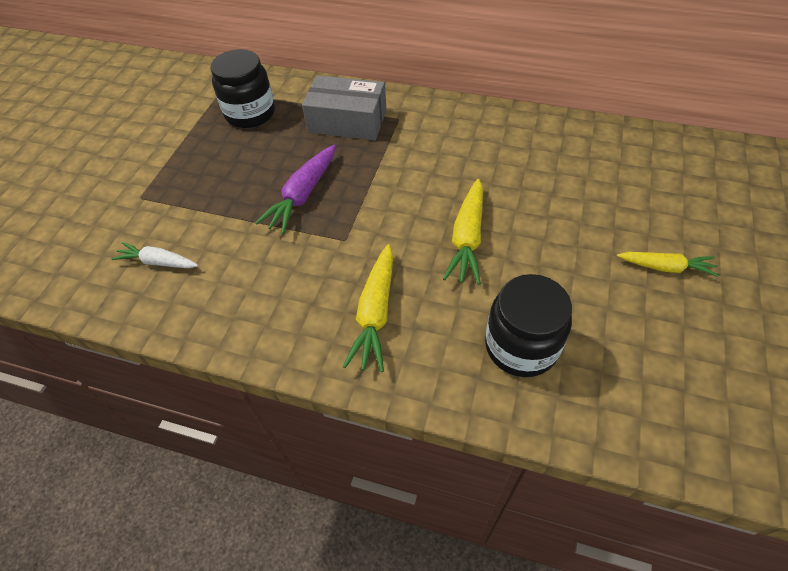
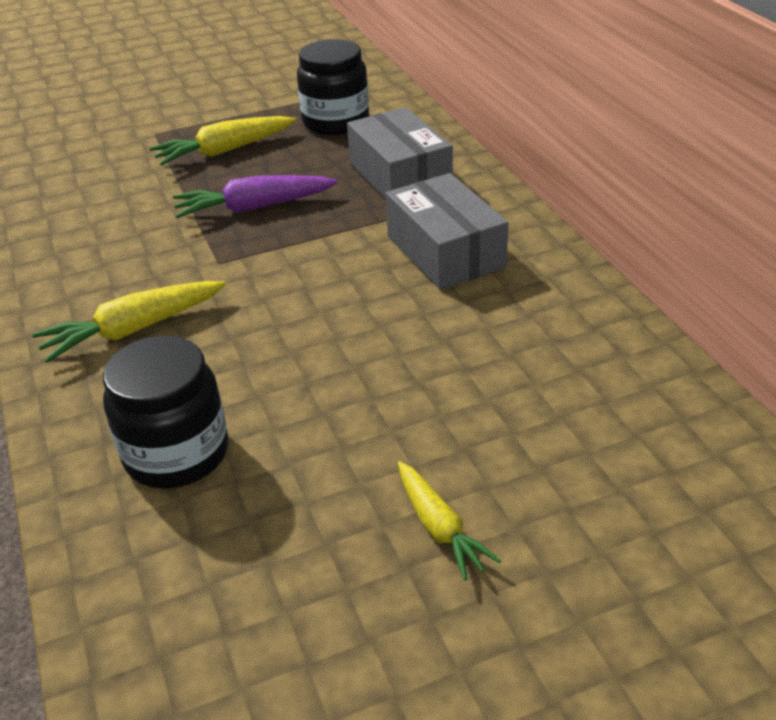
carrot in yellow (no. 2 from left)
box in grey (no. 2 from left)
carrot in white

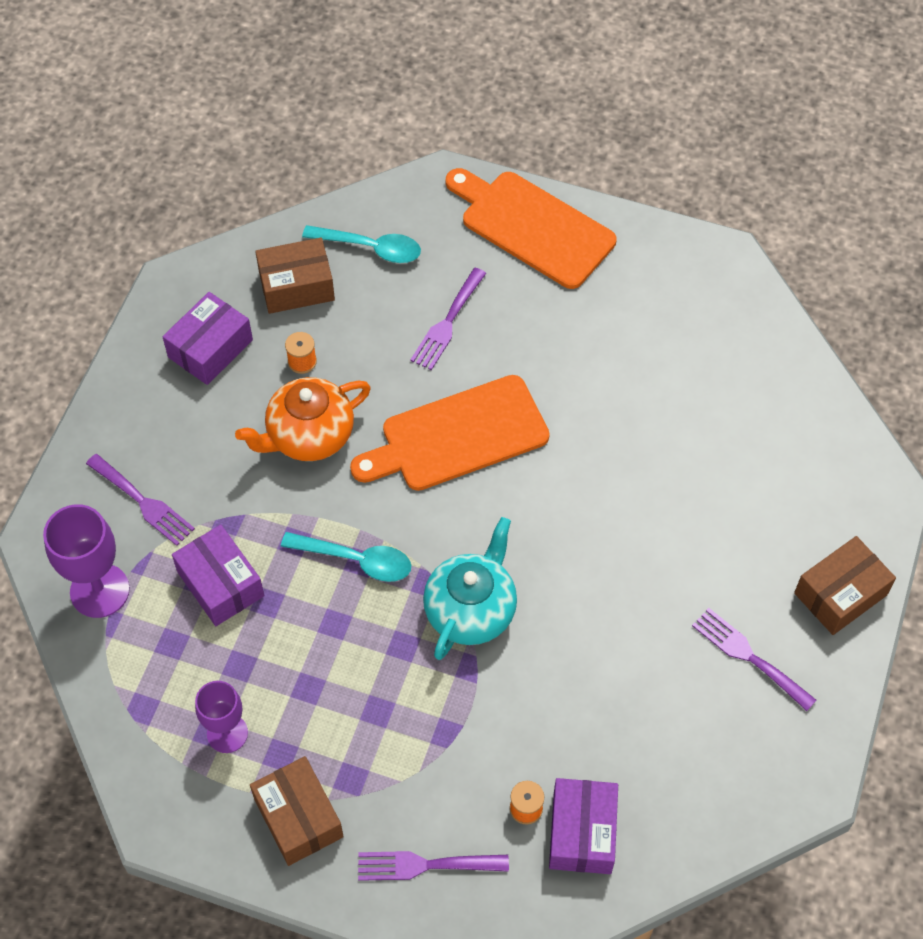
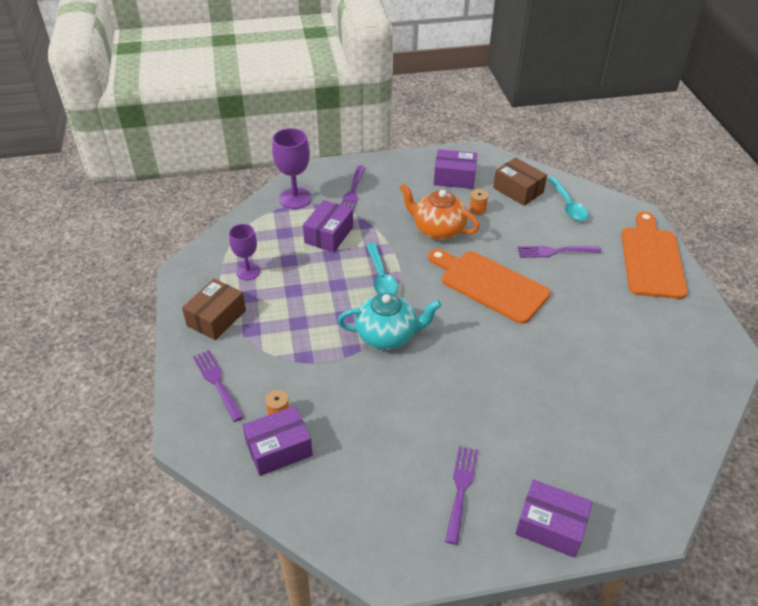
box in purple (no. 4 from left)

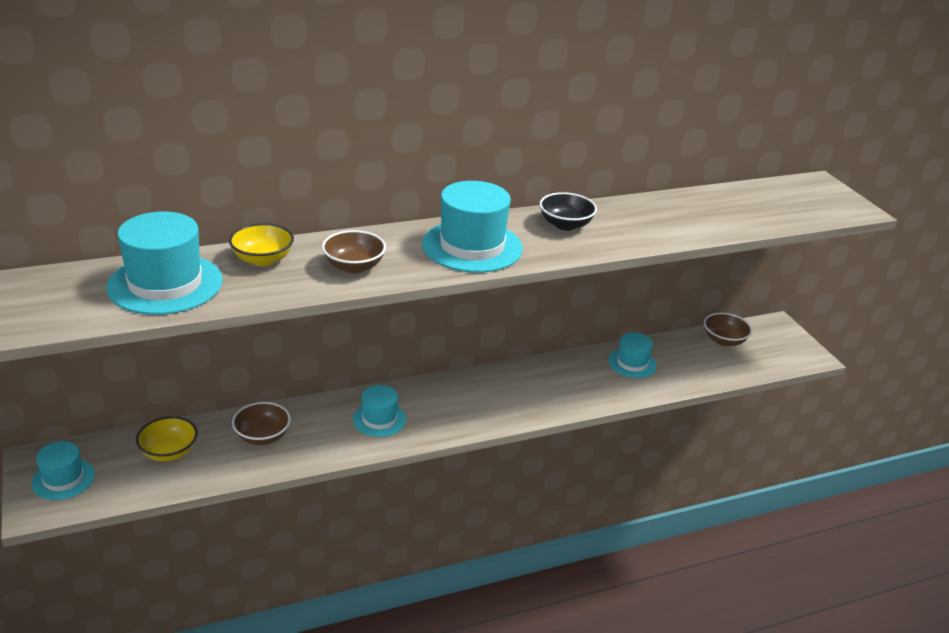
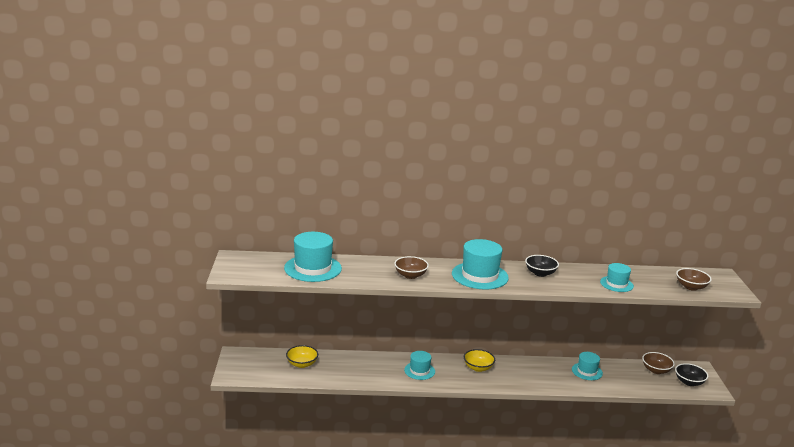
bowl in yellow (no. 2 from left)
hat in turquoise (no. 5 from left)
bowl in black (no. 2 from left)
bowl in brown (no. 3 from left)

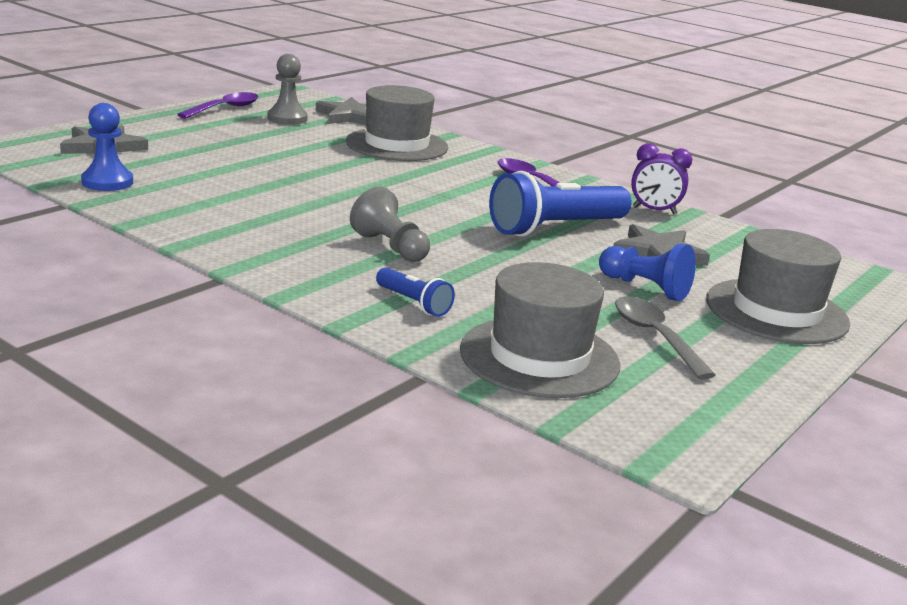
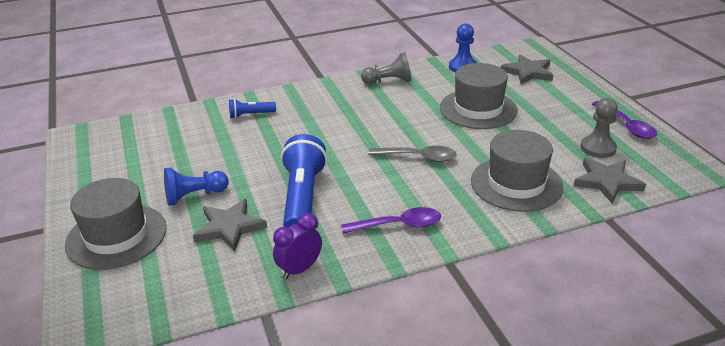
pawn in grey (no. 1 from left)
spoon in grey
hat in grey (no. 2 from left)

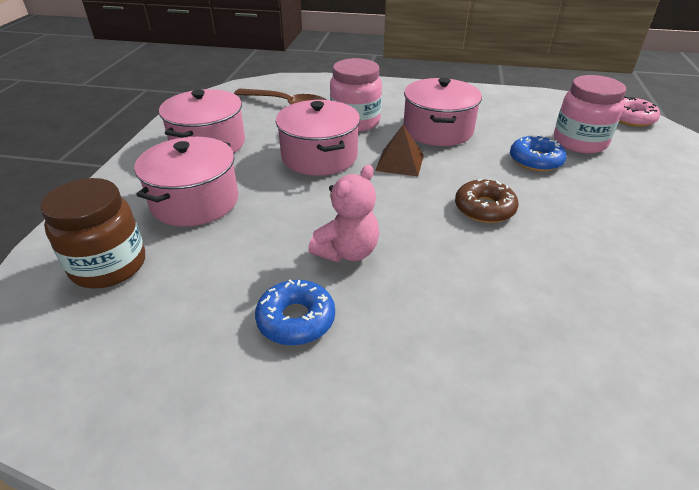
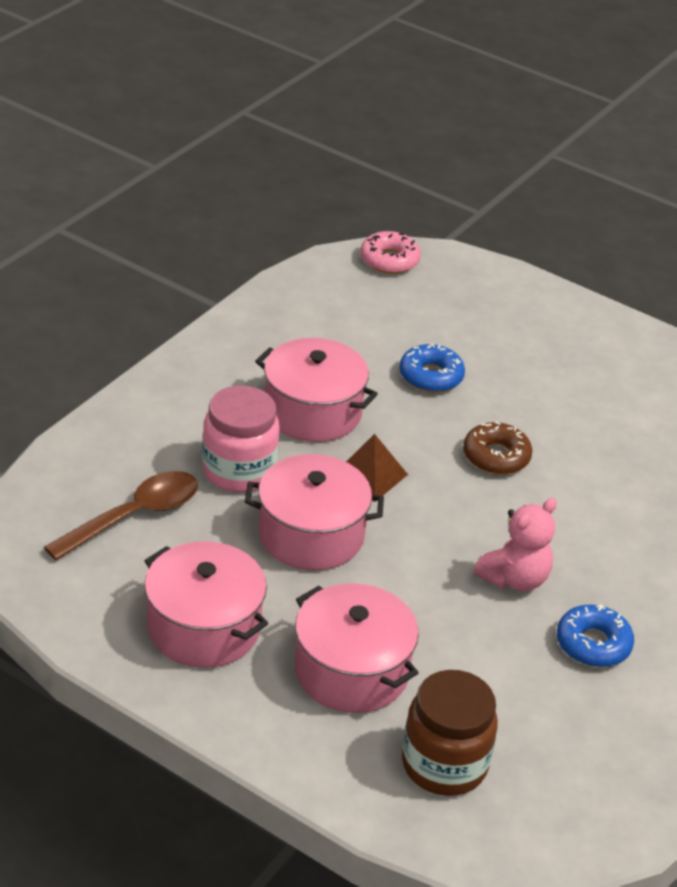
teddy bear in pink
jar in pink (no. 2 from left in the first image)

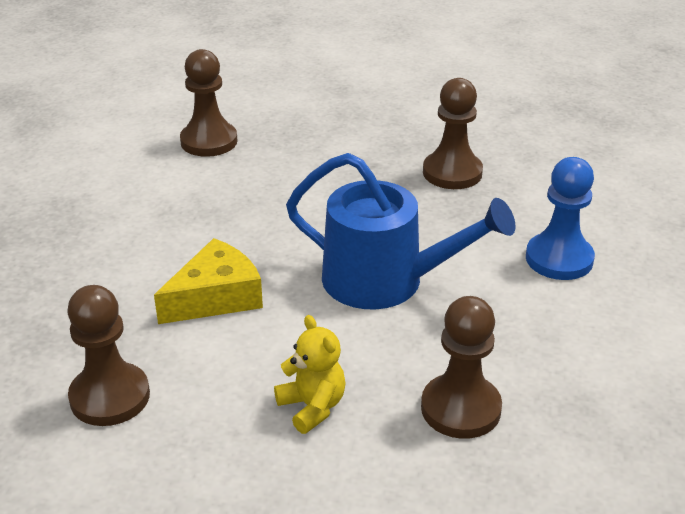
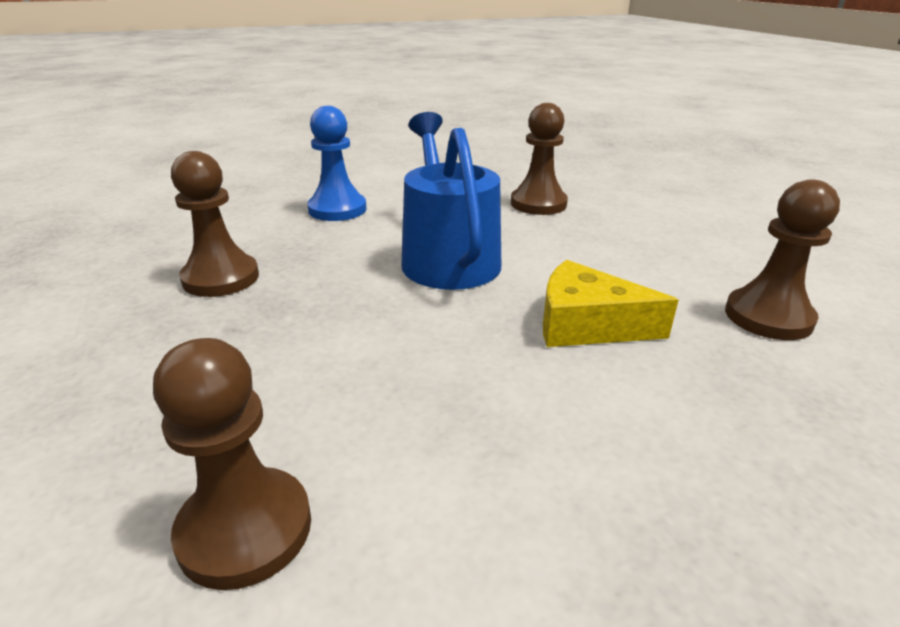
teddy bear in yellow

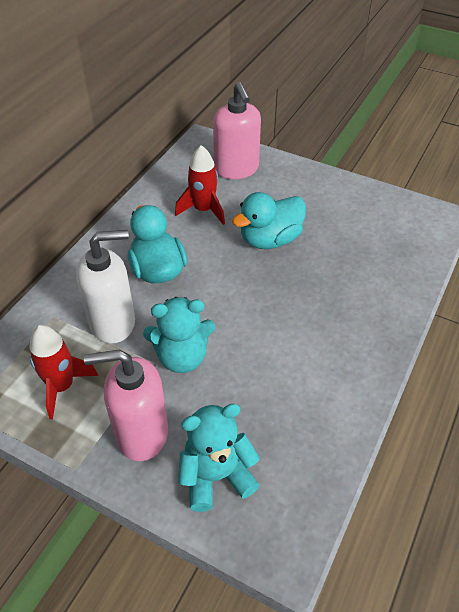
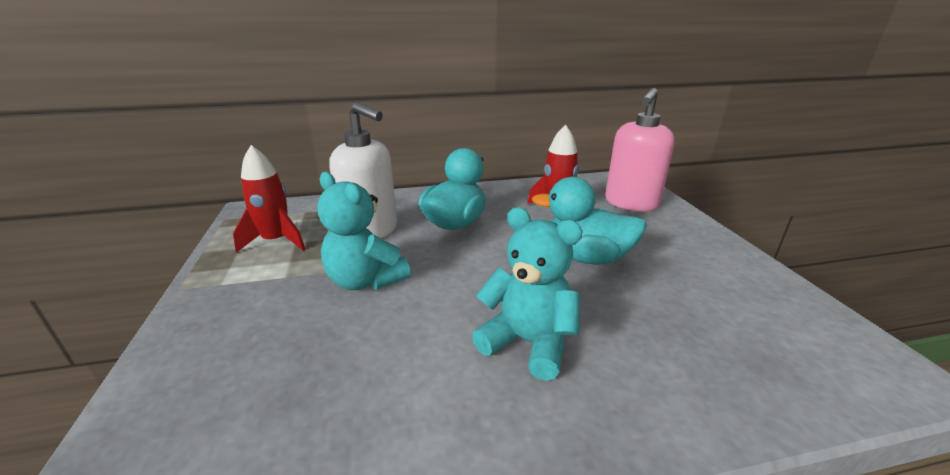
teddy bear in turquoise (no. 2 from left)
soap dispenser in pink (no. 1 from left in the first image)

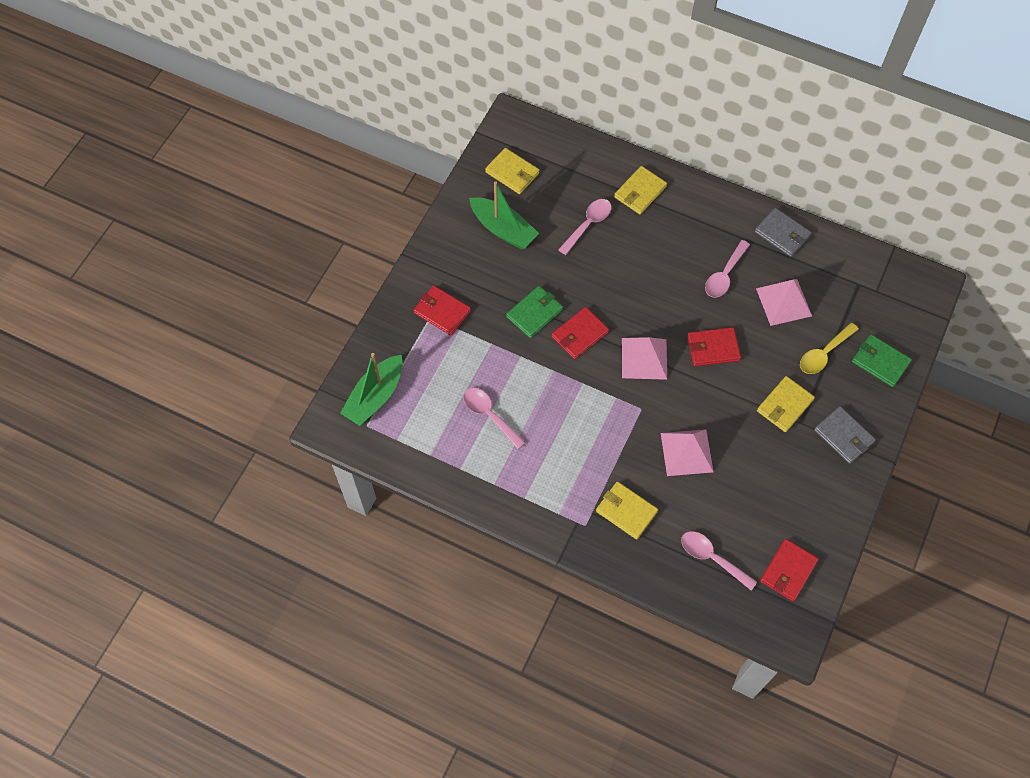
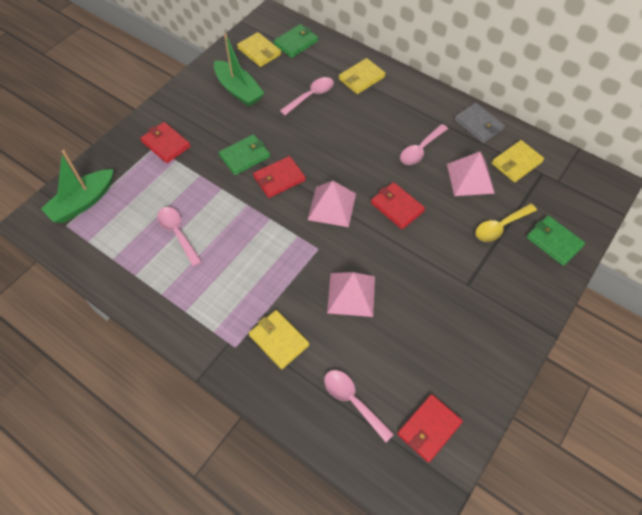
wallet in green (no. 2 from left)
wallet in red (no. 3 from left)
wallet in yellow (no. 4 from left)
wallet in grey (no. 2 from left in the first image)

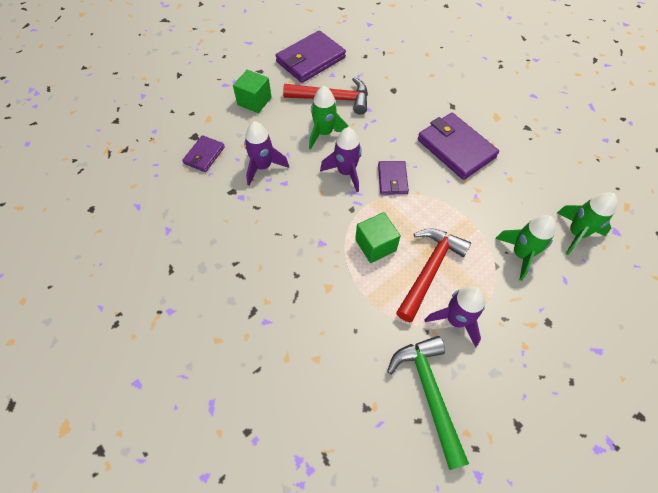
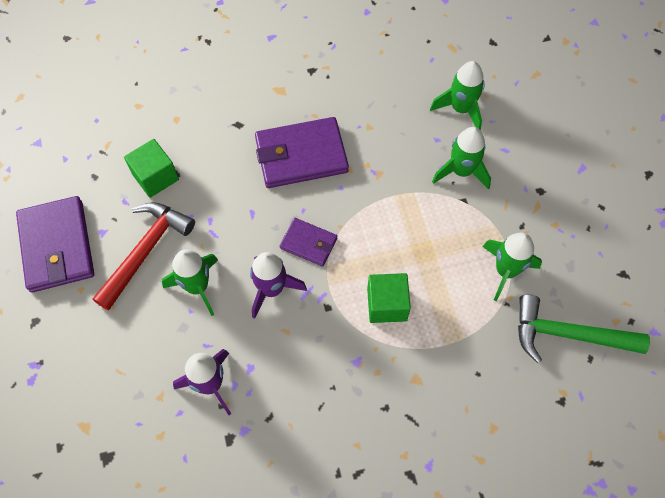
cube in green (no. 1 from left)
rocket in green (no. 4 from left)
wallet in purple (no. 1 from left in the first image)
hammer in red (no. 2 from left in the first image)

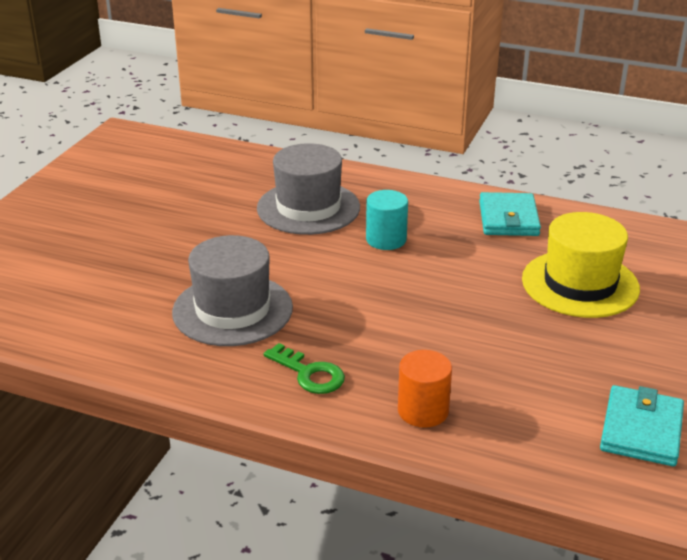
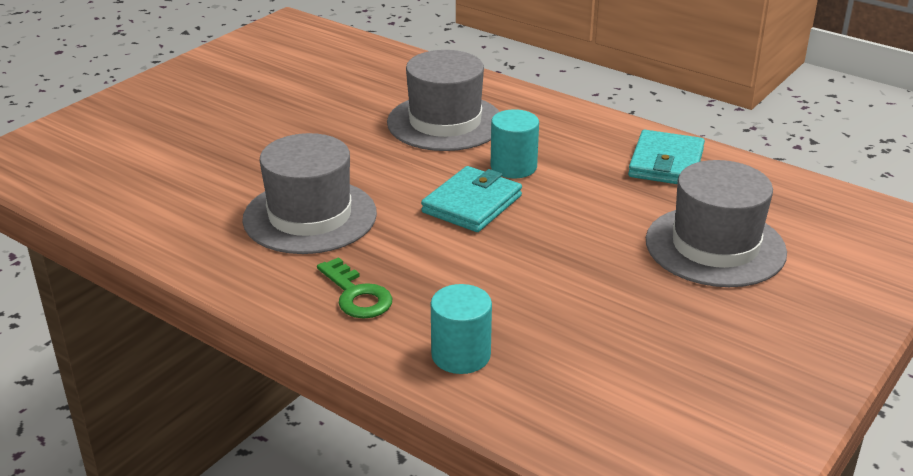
wallet in turquoise (no. 1 from left)
cylinder in turquoise (no. 1 from left)
hat in grey (no. 3 from left)

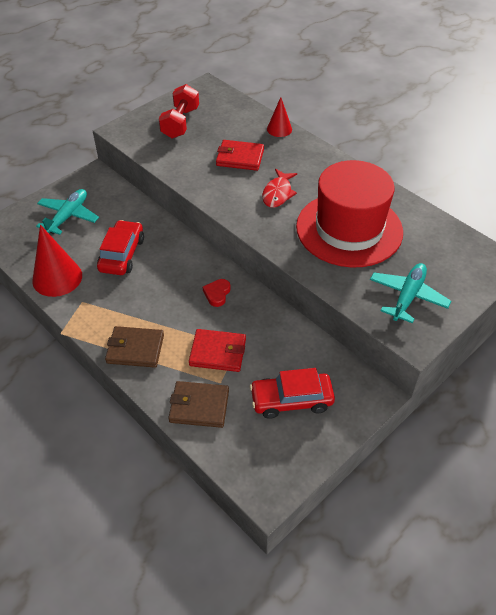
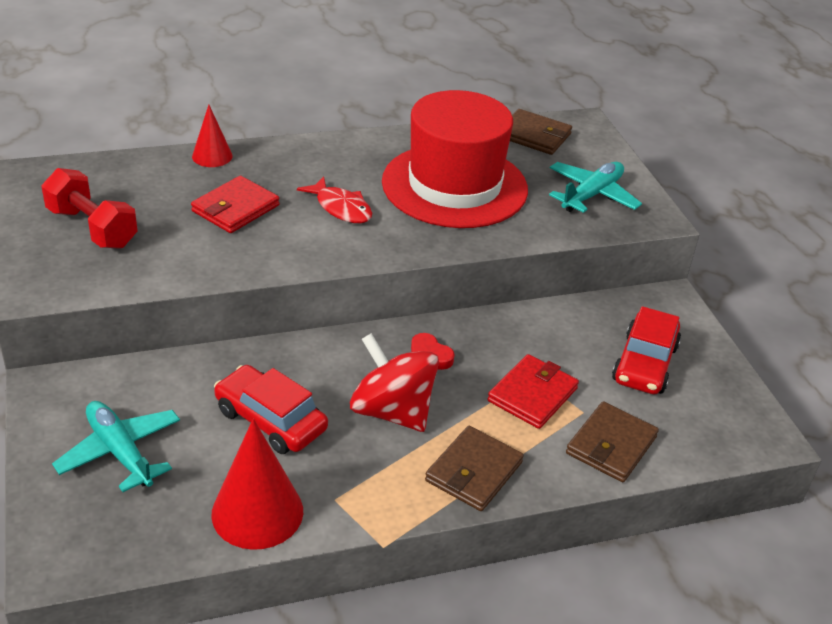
spinning top in red
wallet in brown (no. 2 from left)
plane in turquoise (no. 2 from left)

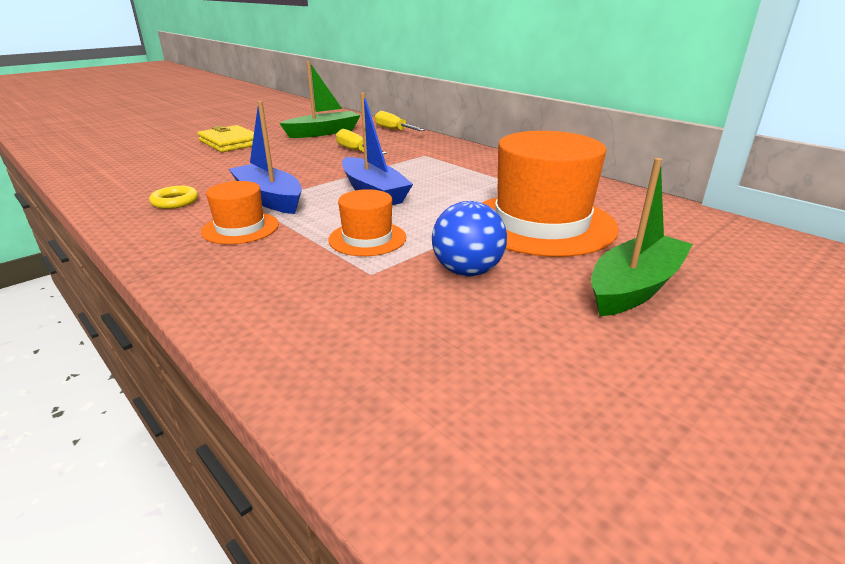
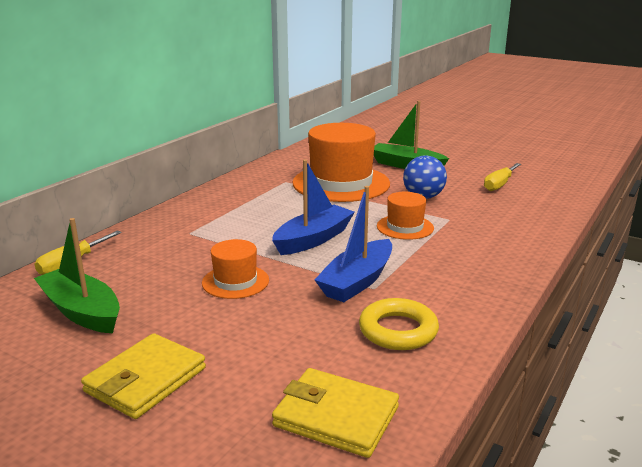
hat in orange (no. 1 from left)
wallet in yellow (no. 2 from left)
ring in yellow
screwdriver in yellow (no. 2 from left)

